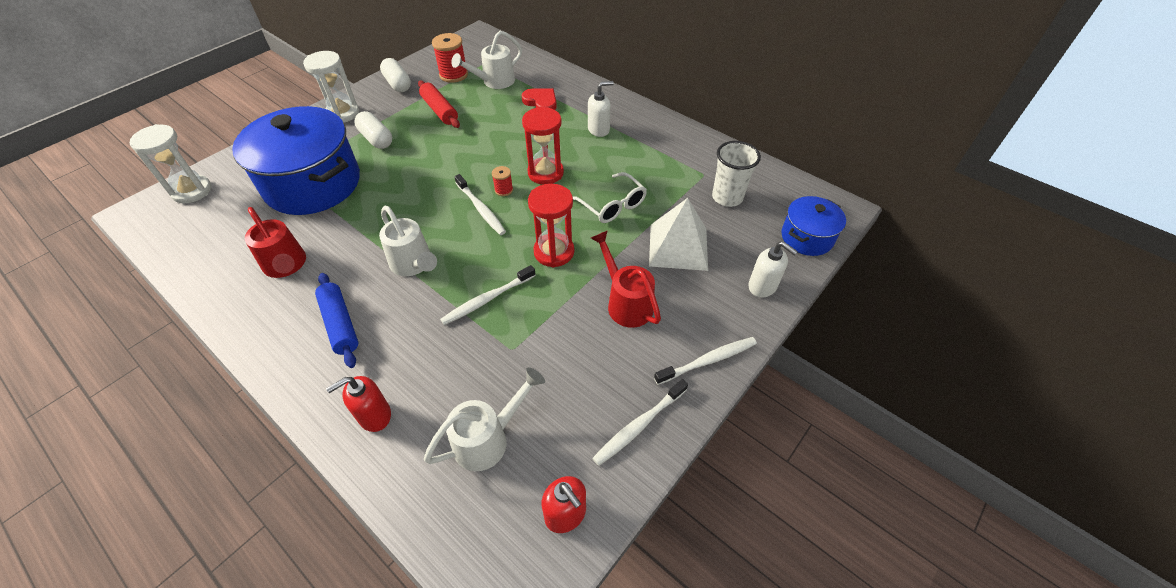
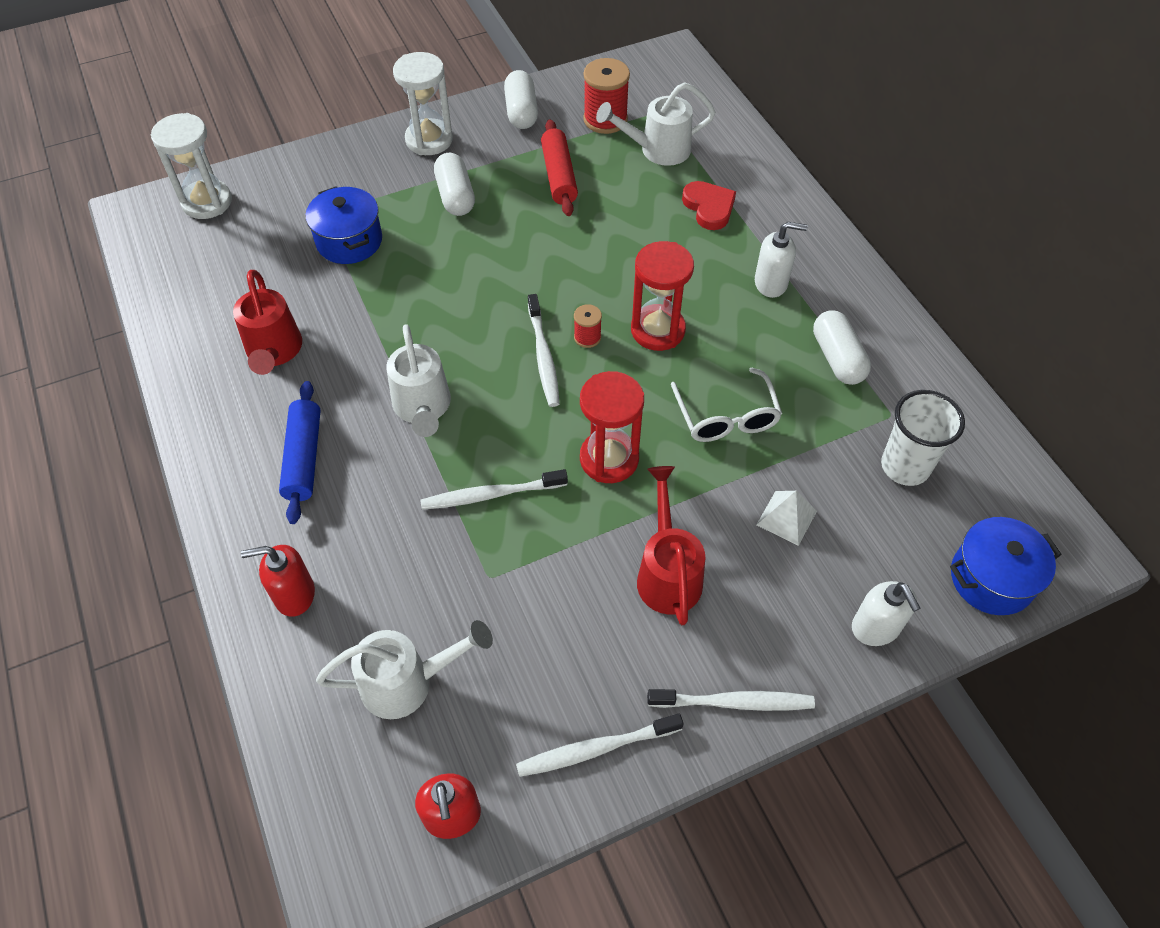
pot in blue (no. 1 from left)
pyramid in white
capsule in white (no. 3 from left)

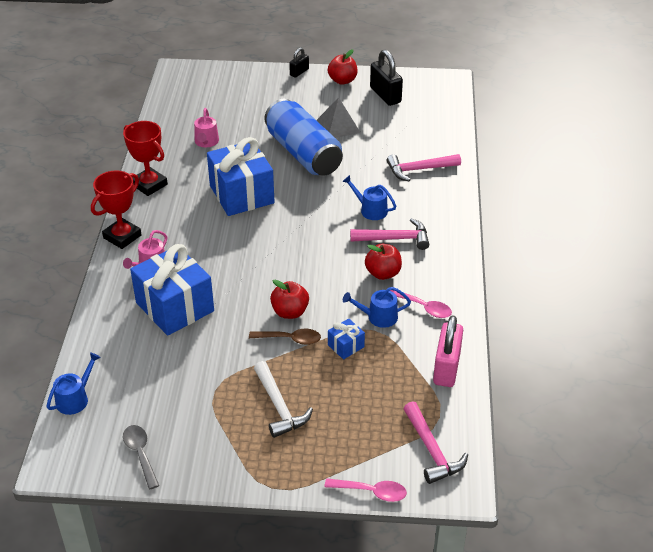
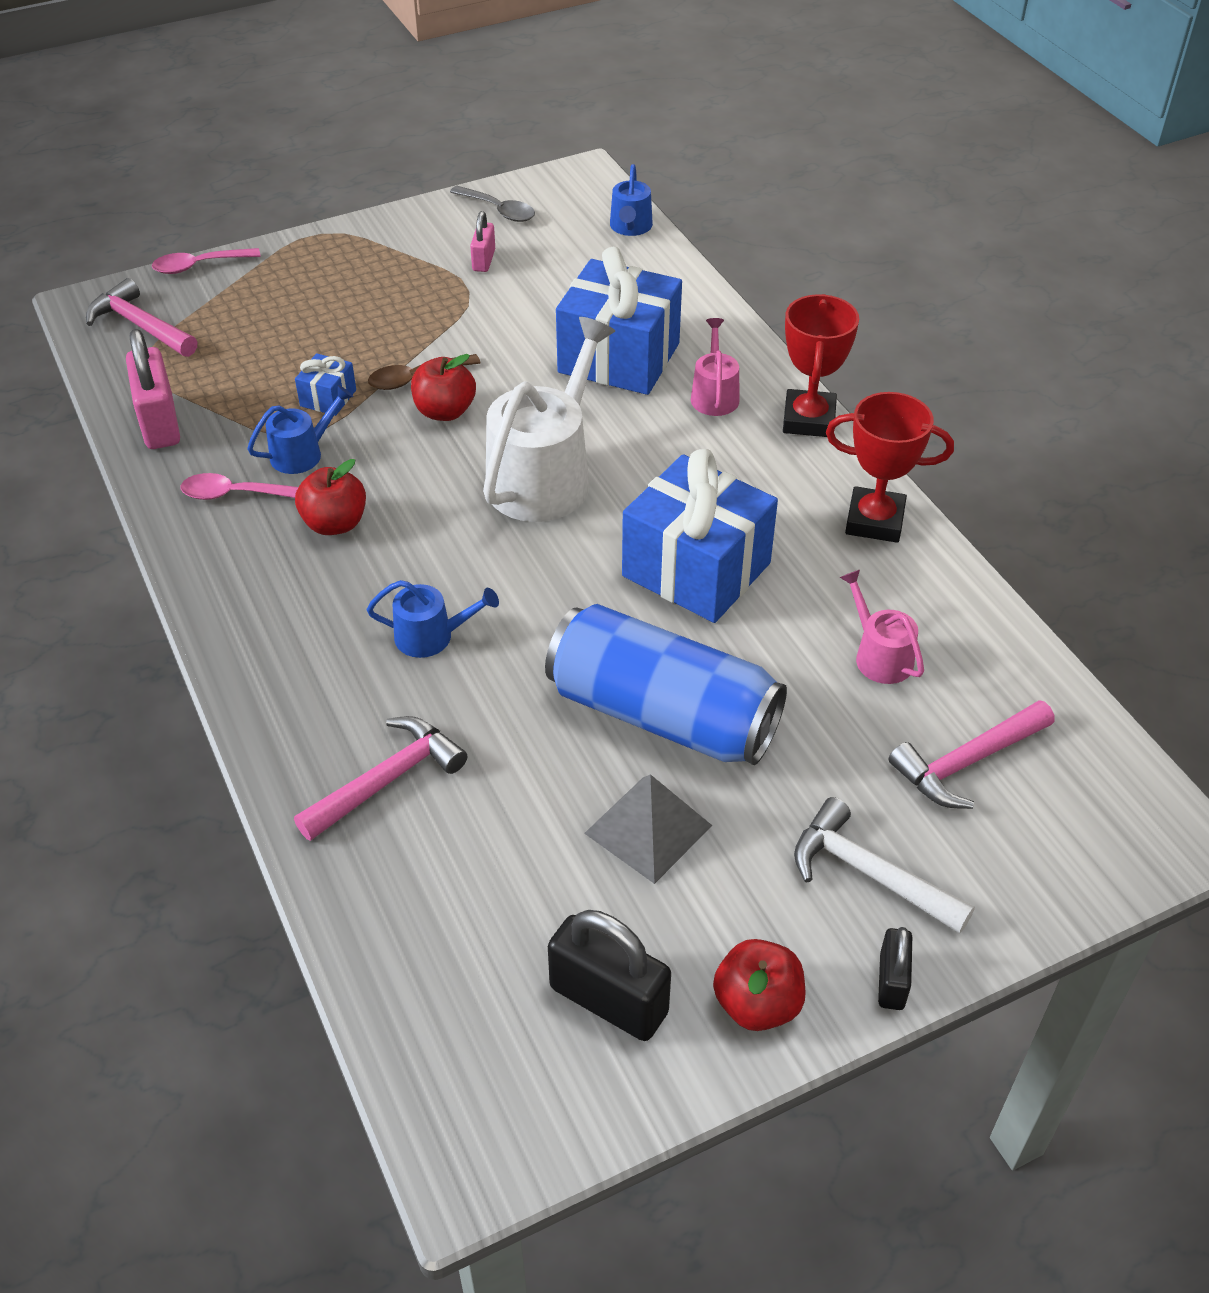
padlock in pink (no. 2 from left)
watering can in white
hammer in white
hammer in pink (no. 3 from left)

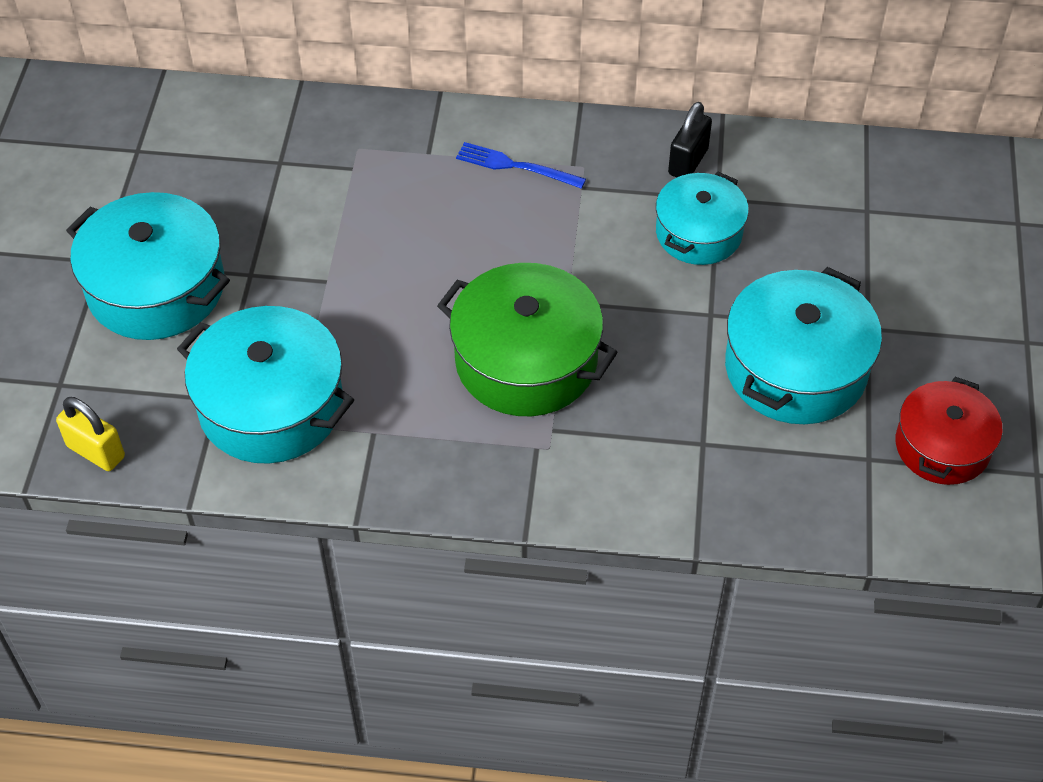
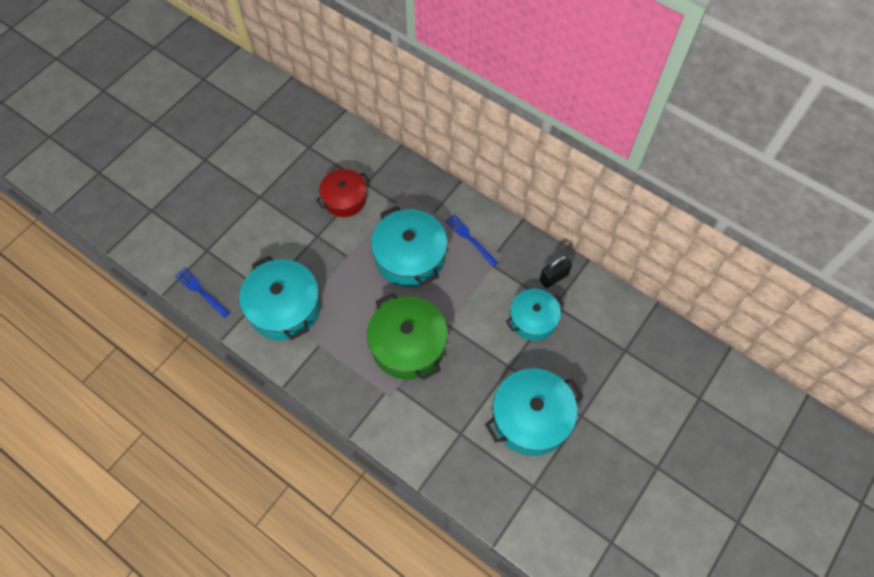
fork in blue (no. 1 from left)
pot in red
pot in turquoise (no. 2 from left)

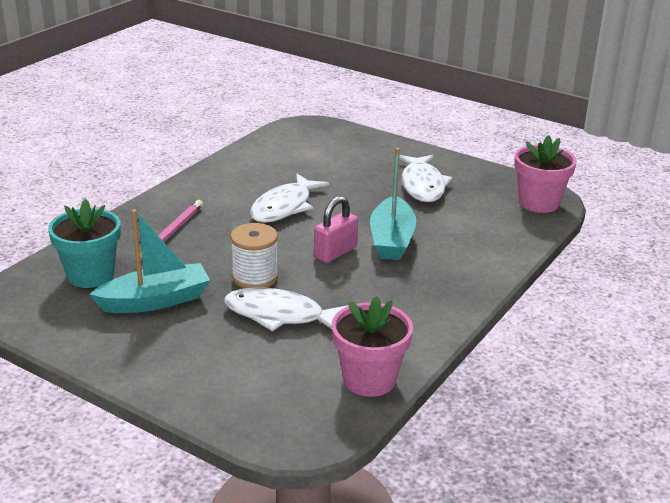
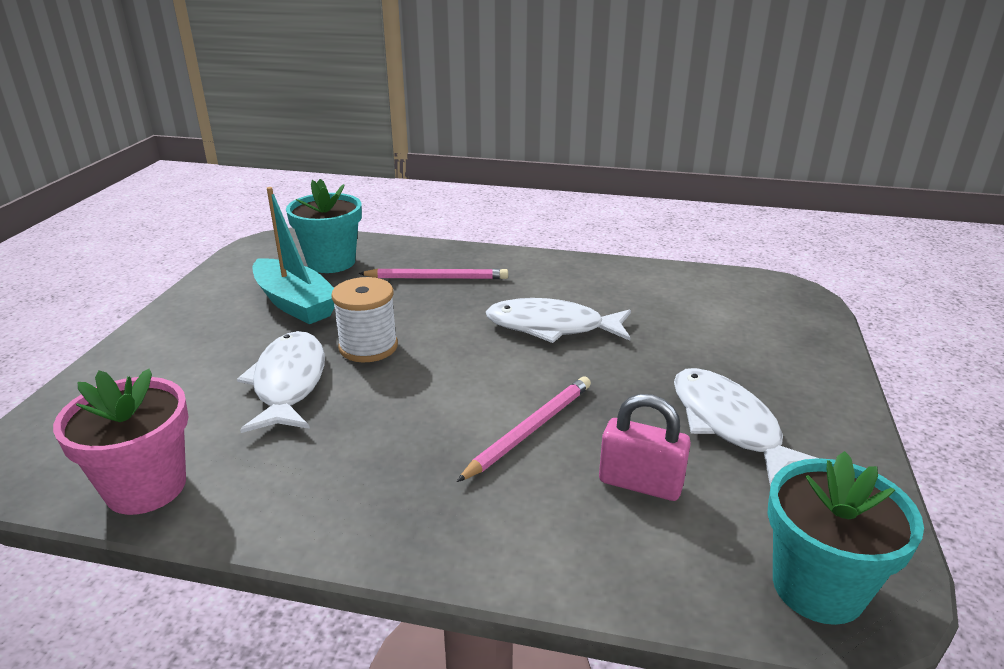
pencil in pink (no. 2 from left)
padlock in pink
fish in white (no. 3 from left)
flower pot in turquoise (no. 2 from left)

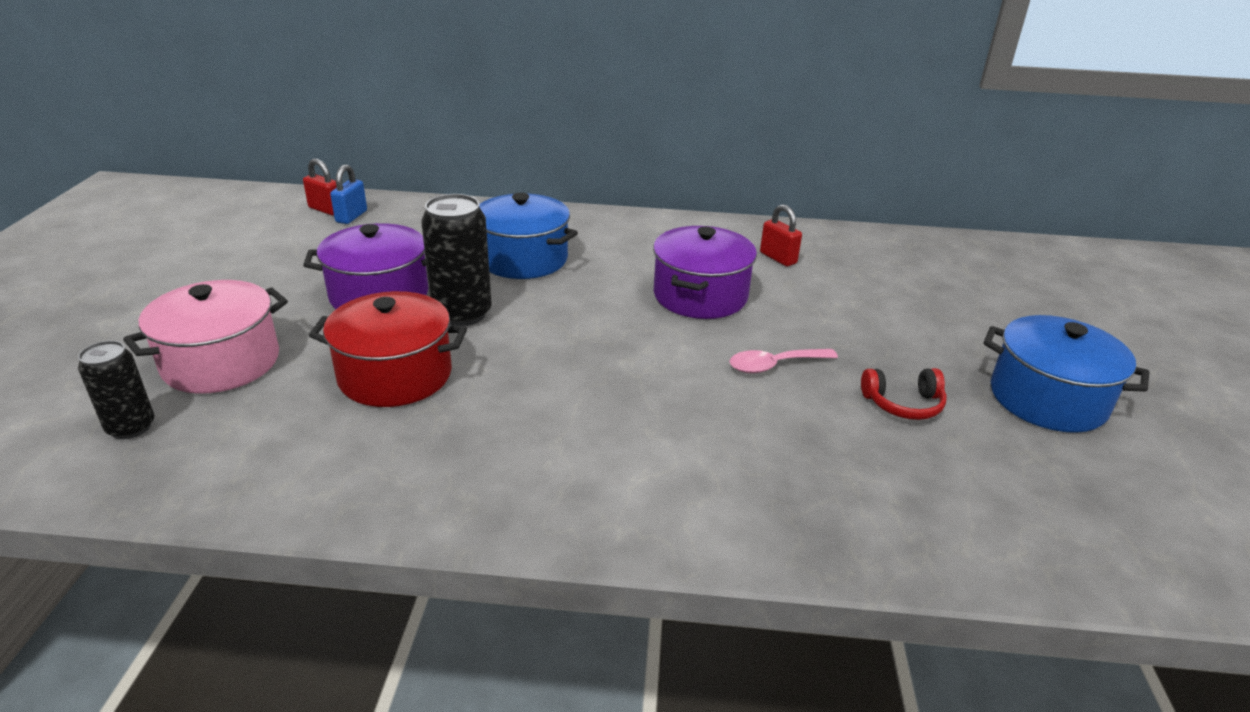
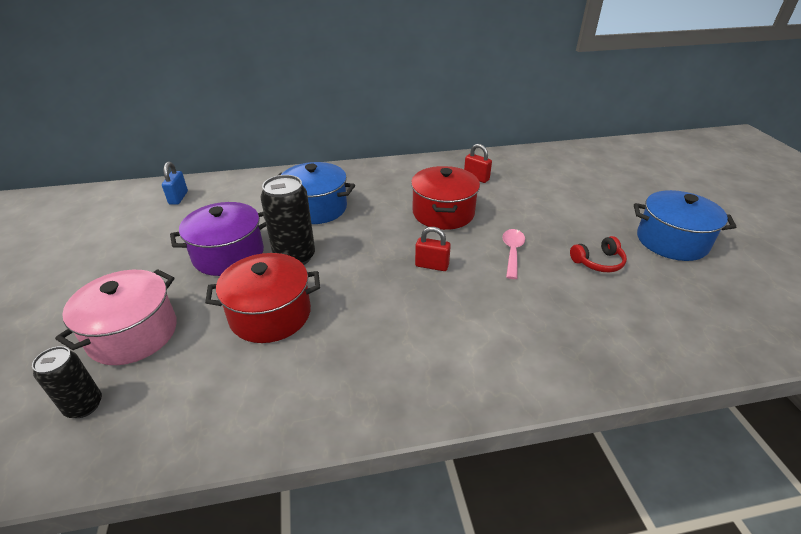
pot in red (no. 2 from left)
padlock in red (no. 1 from left)
spoon in pink

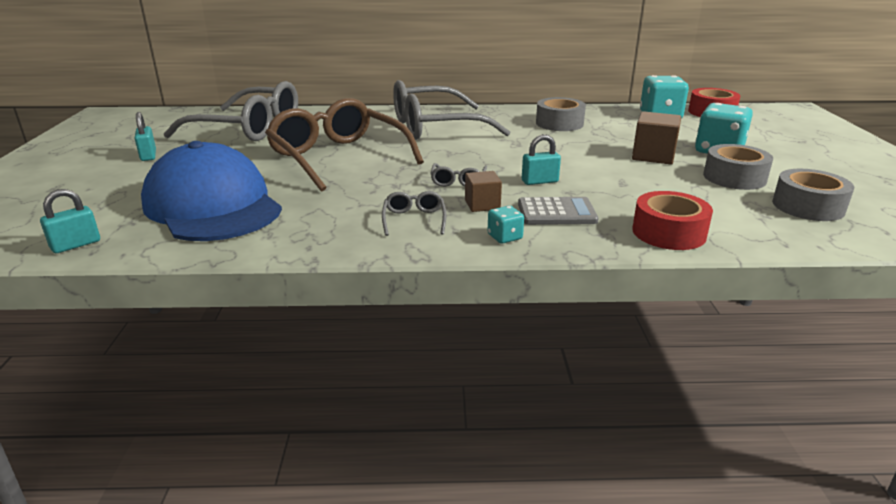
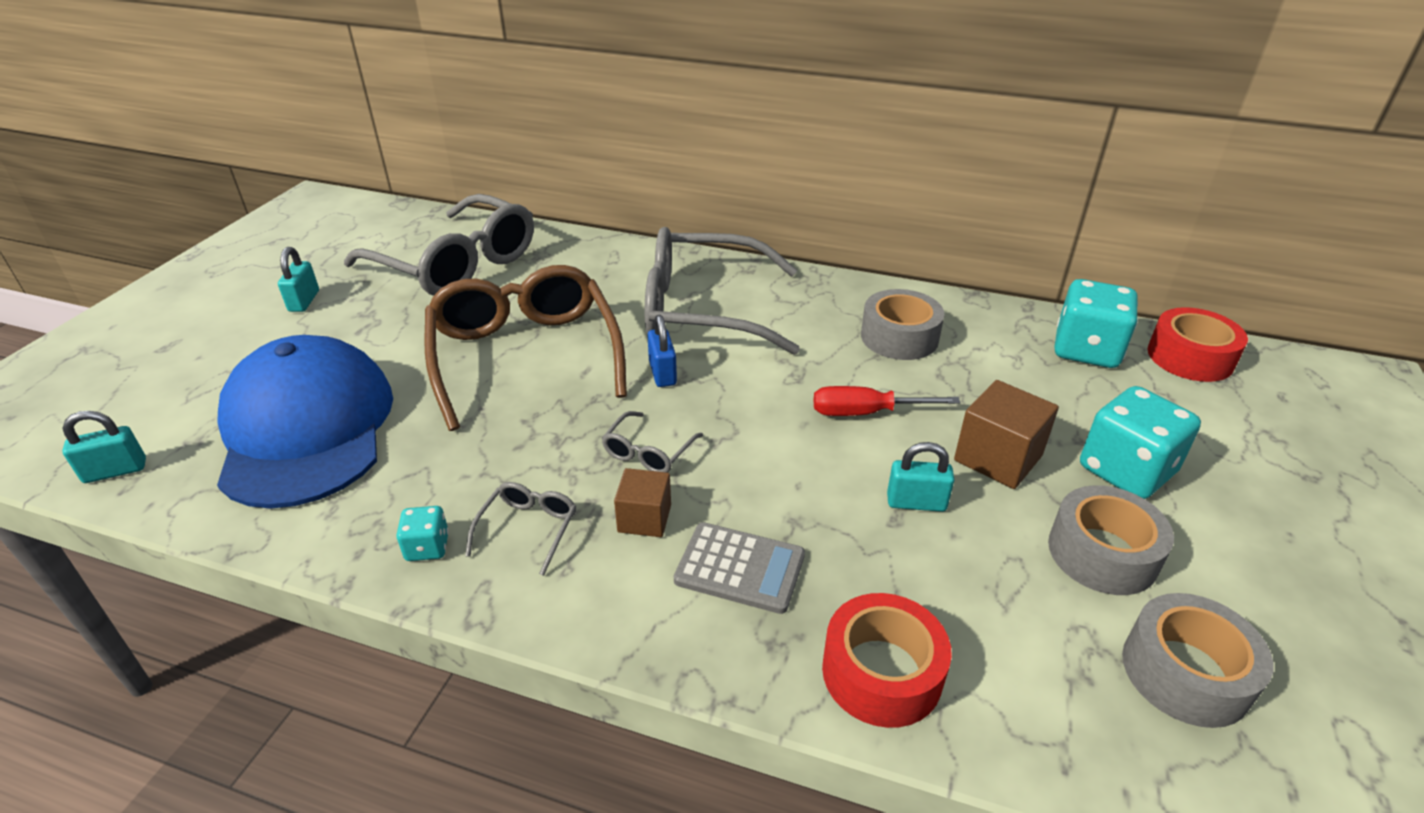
dice in turquoise (no. 1 from left)
padlock in blue
screwdriver in red
padlock in turquoise (no. 3 from left)

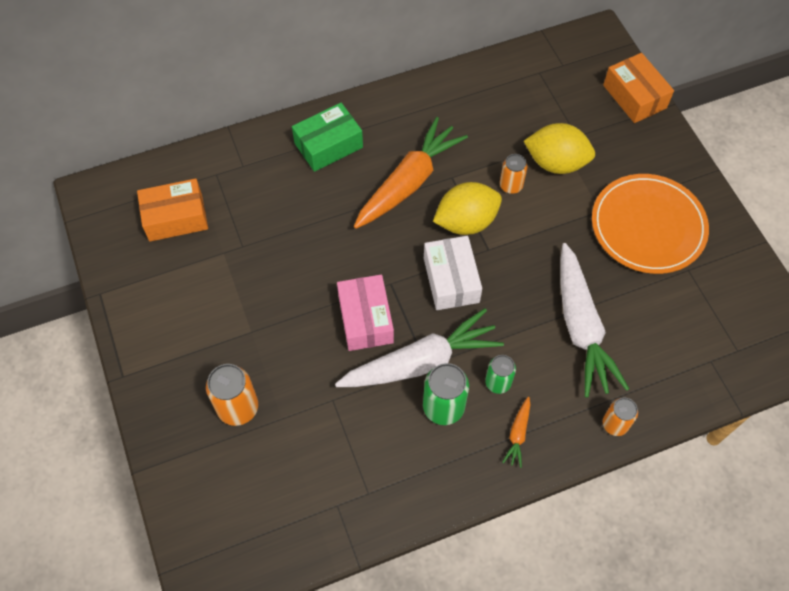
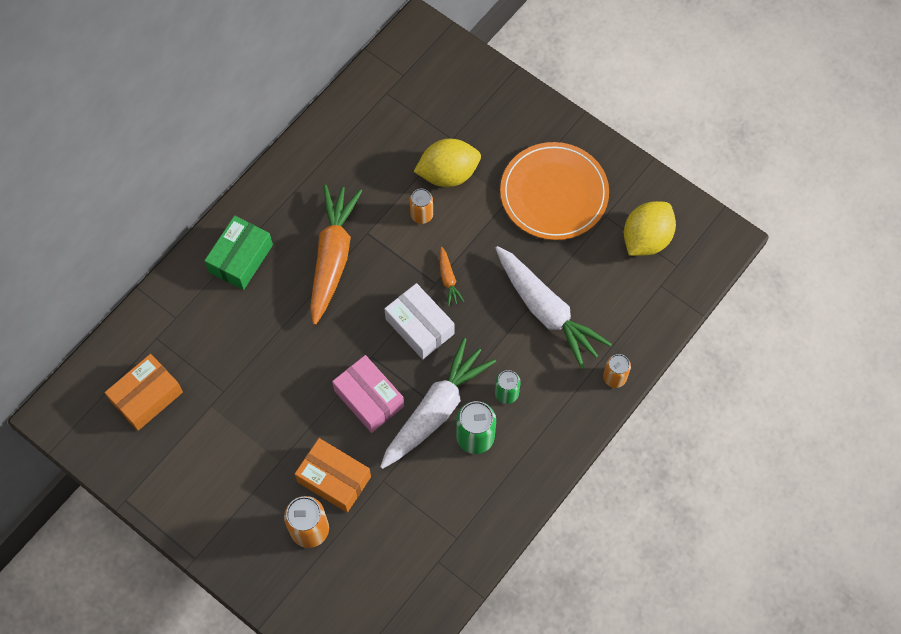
box in orange (no. 2 from left)
carrot in orange (no. 2 from left)
lemon in yellow (no. 2 from left)

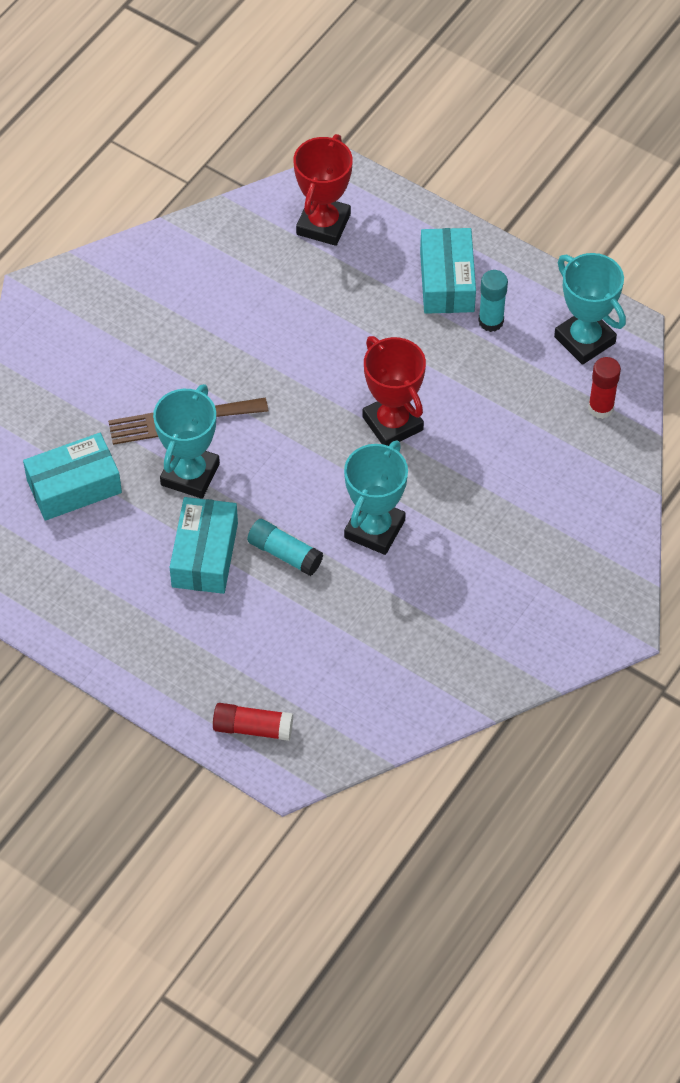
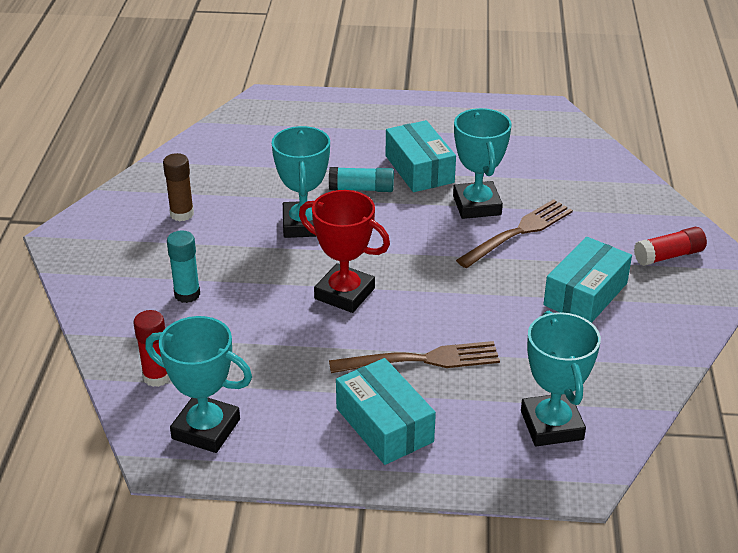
glue stick in brown
glue stick in turquoise (no. 1 from left)
fork in brown (no. 1 from left)
trophy in turquoise (no. 4 from left)
box in turquoise (no. 3 from left)
glue stick in red (no. 2 from left)

